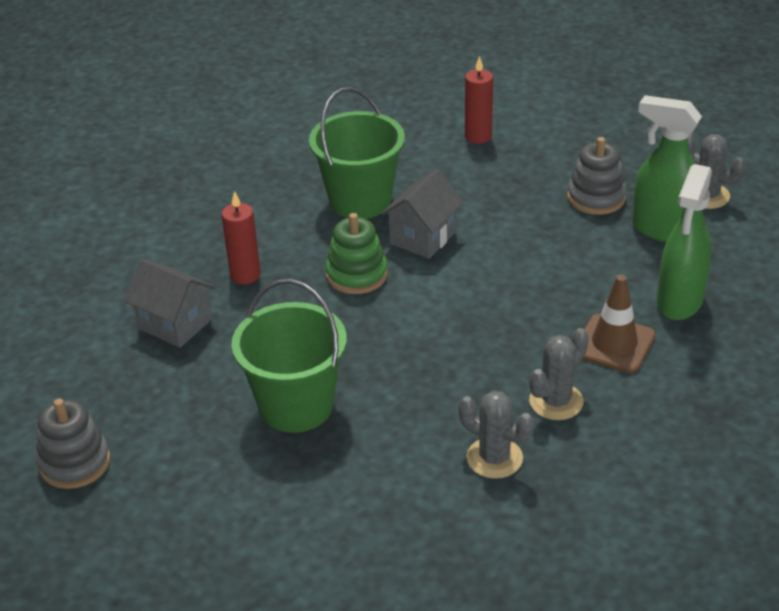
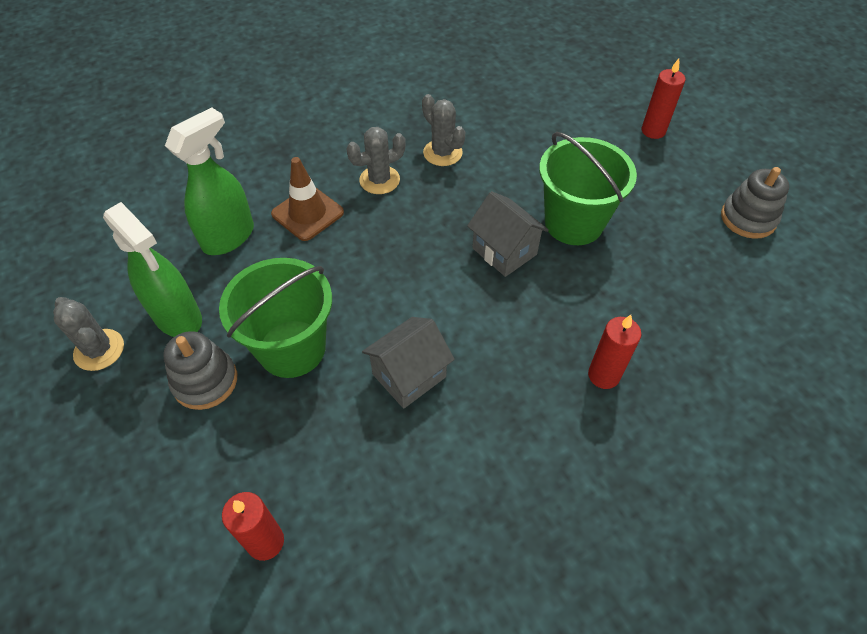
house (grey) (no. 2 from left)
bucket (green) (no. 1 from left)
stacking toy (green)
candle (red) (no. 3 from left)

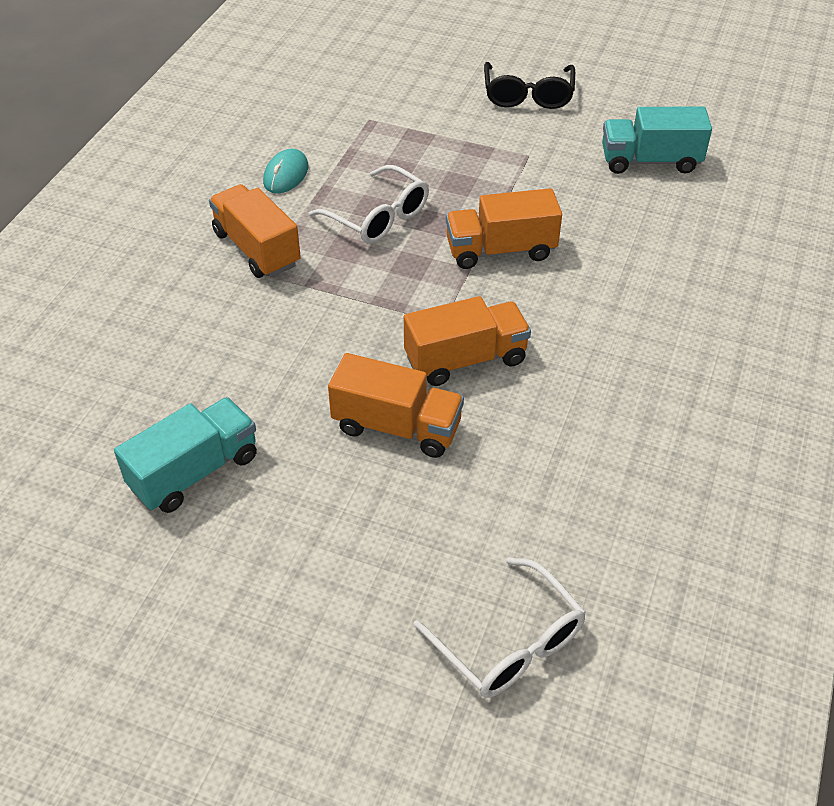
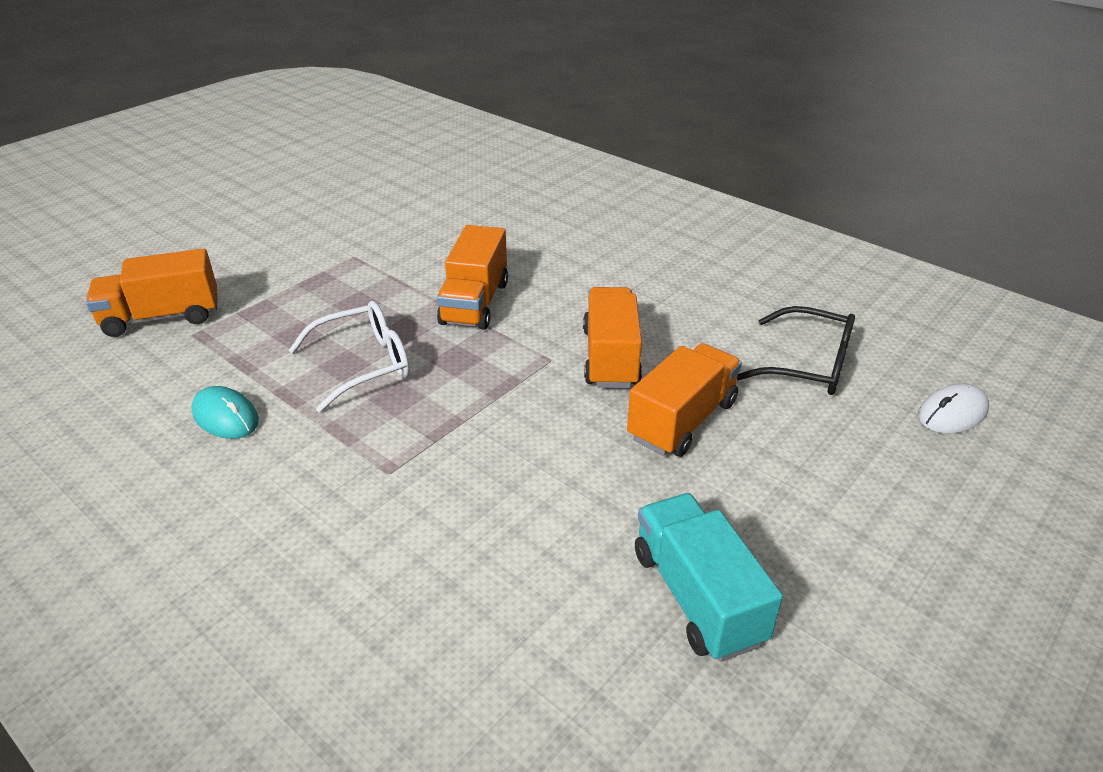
truck (orange) (no. 1 from left)
mouse (white)
glasses (black)
truck (turquoise) (no. 2 from left in the first image)

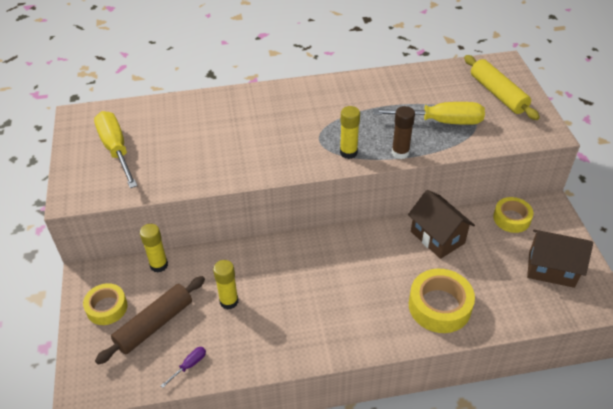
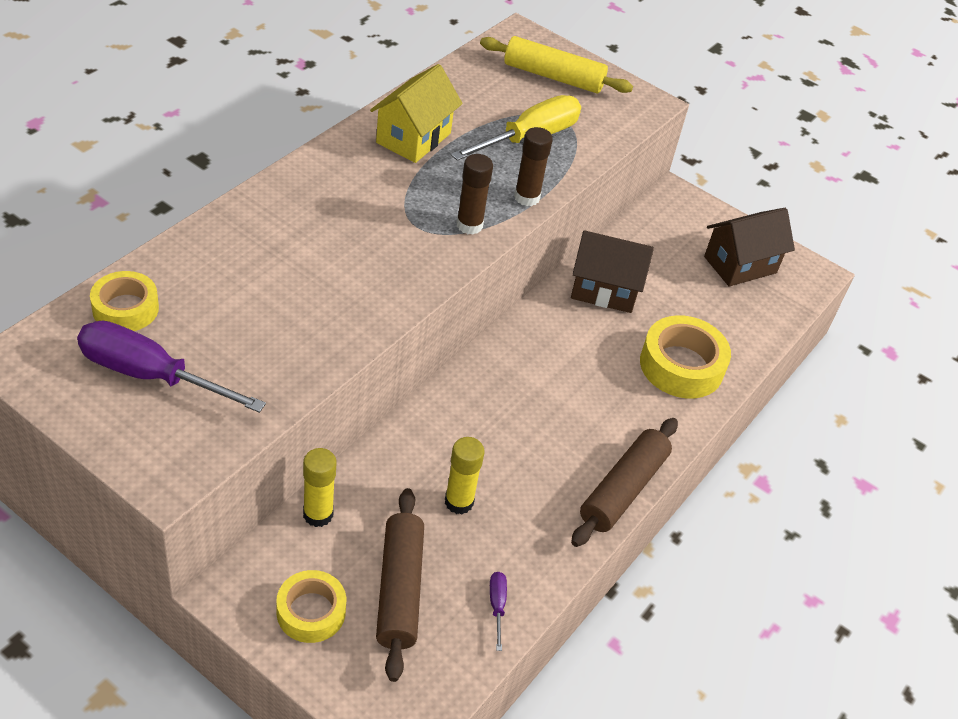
screwdriver (purple) (no. 1 from left)
glue stick (brown) (no. 1 from left)
tape (yellow) (no. 1 from left)
house (yellow)
rolling pin (brown) (no. 2 from left)

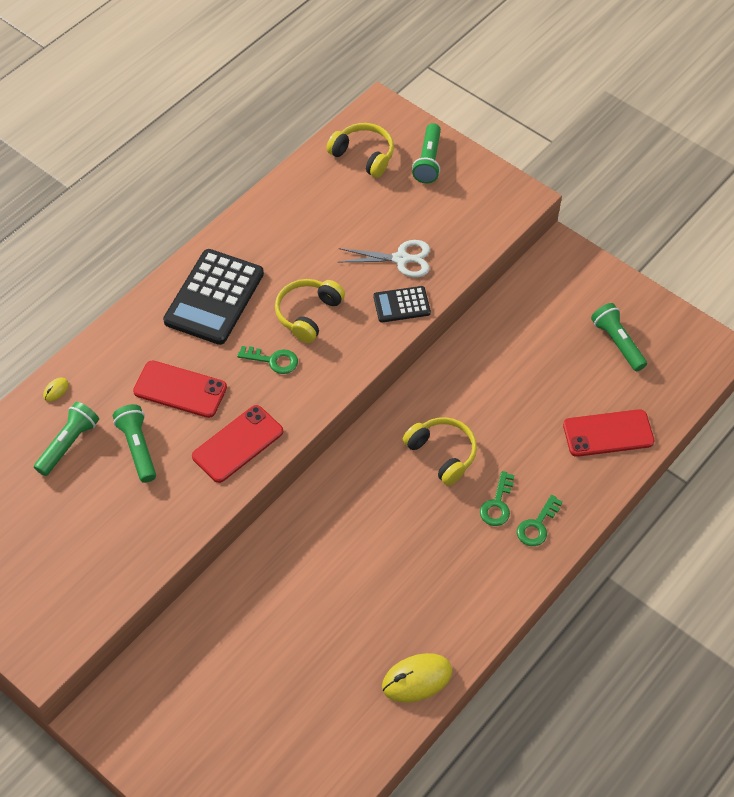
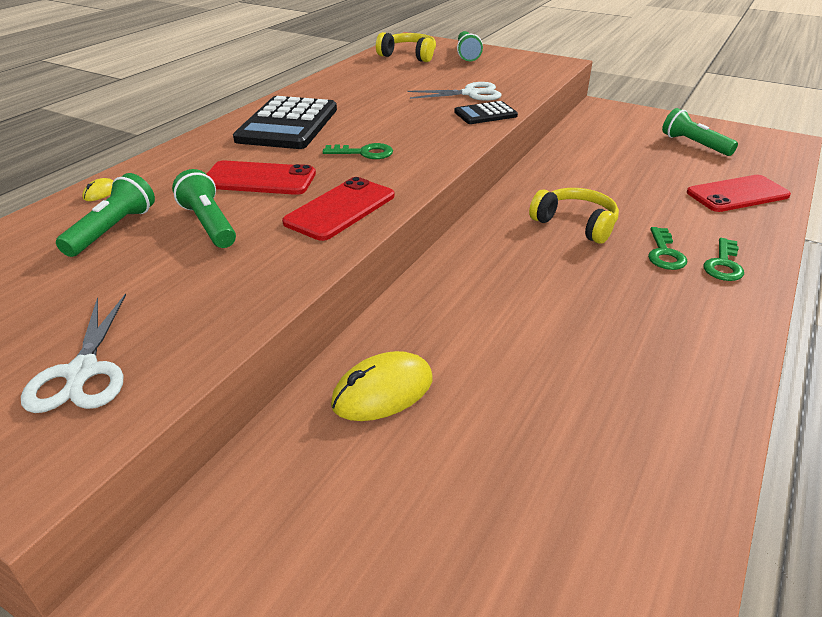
headphones (yellow) (no. 1 from left in the first image)
mouse (yellow) (no. 2 from left)
scissors (white) (no. 1 from left)

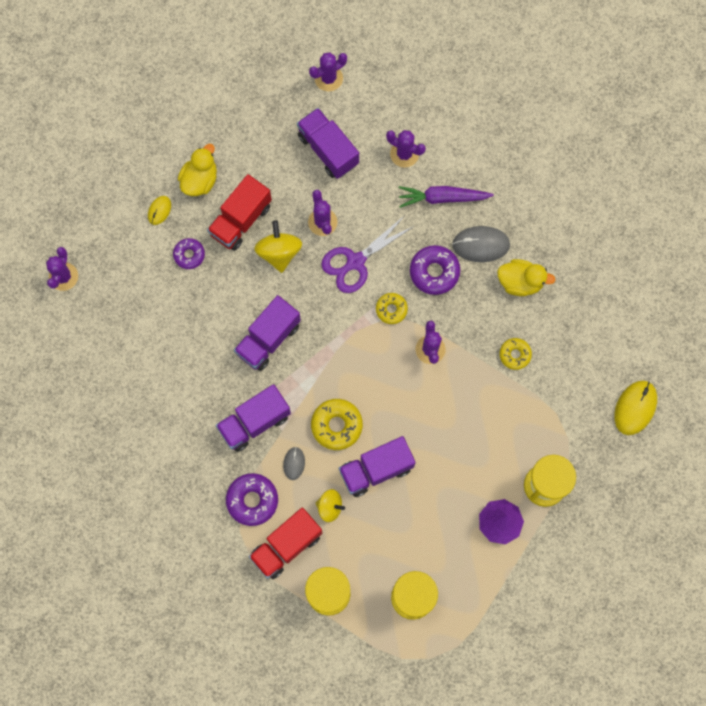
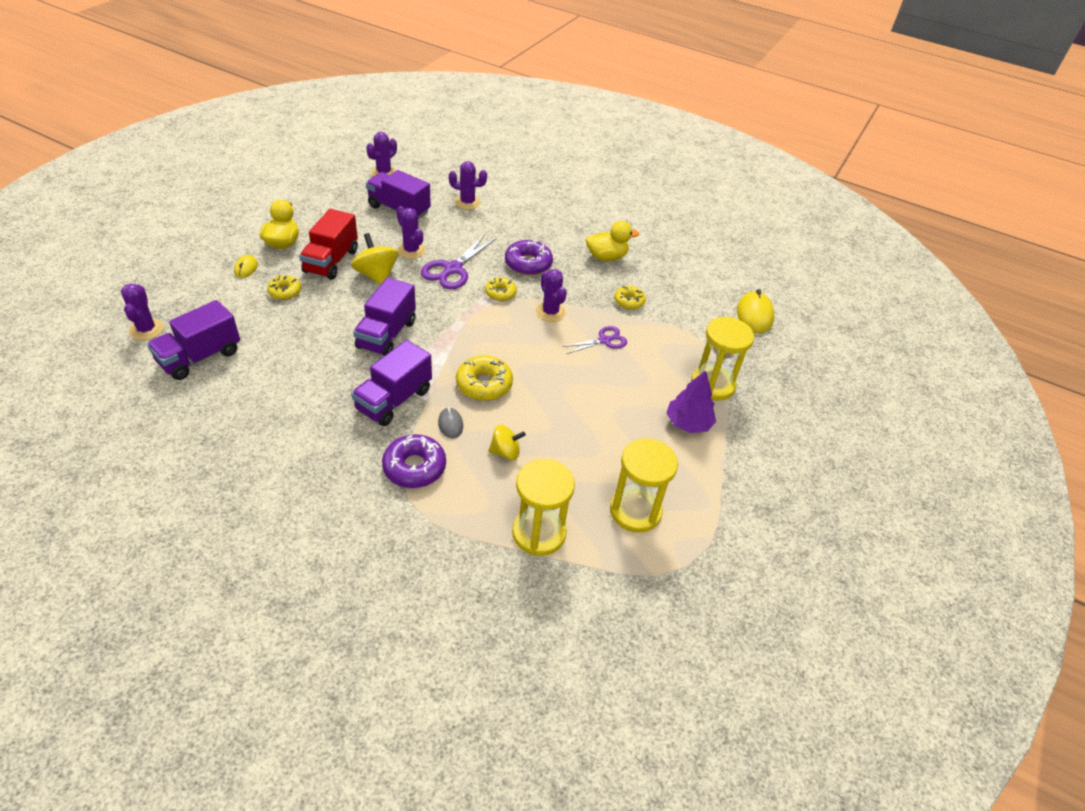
donut (yellow) (no. 1 from left)
truck (red) (no. 2 from left in the first image)
truck (purple) (no. 1 from left)
carrot (purple)
mouse (grey) (no. 2 from left in the first image)
scissors (purple) (no. 2 from left)

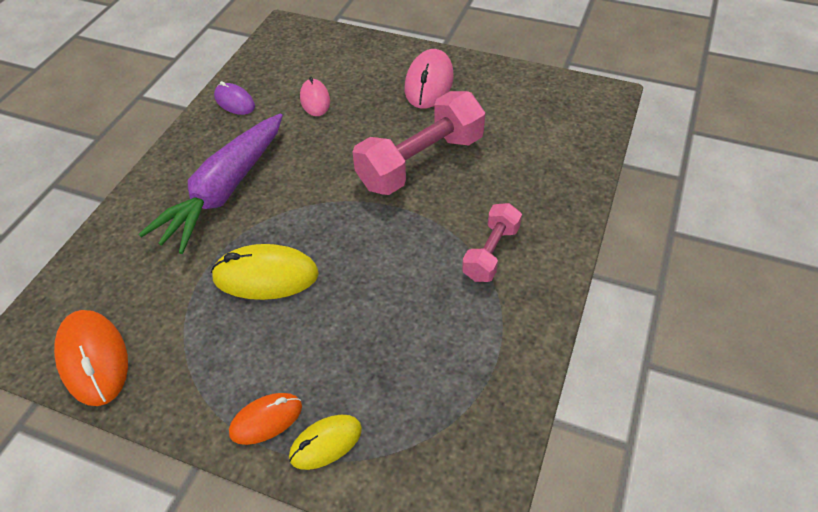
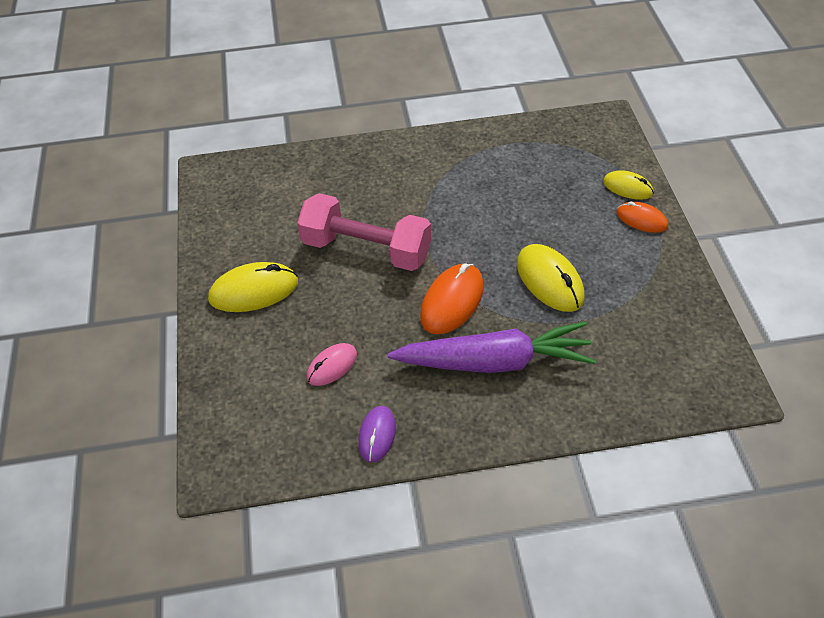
mouse (orange) (no. 1 from left)
mouse (yellow) (no. 1 from left)
dumbbell (pink) (no. 2 from left in the first image)

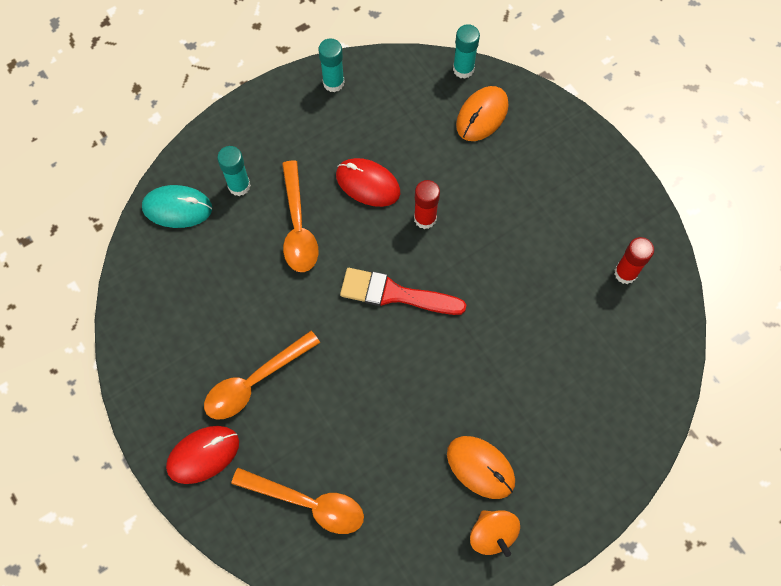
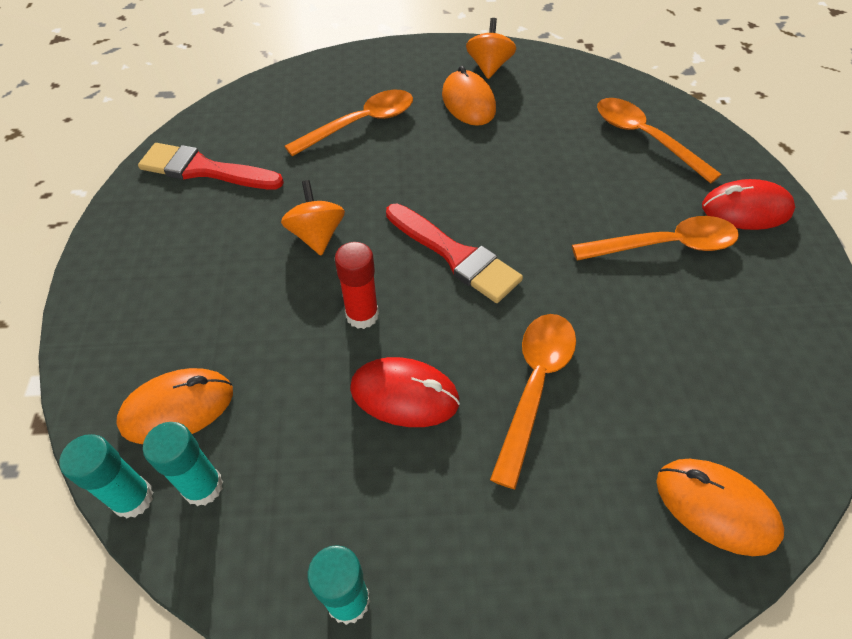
mouse (orange) (no. 3 from left)
glue stick (turquoise) (no. 2 from left)
mouse (red) (no. 1 from left)
brush (red) (no. 1 from left)
spinning top (orange) (no. 1 from left)
spoon (orange) (no. 1 from left)

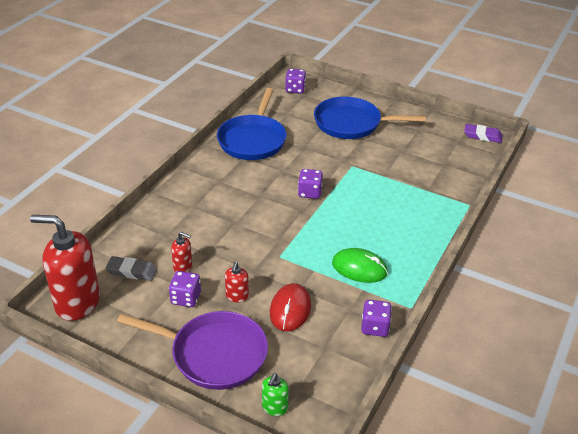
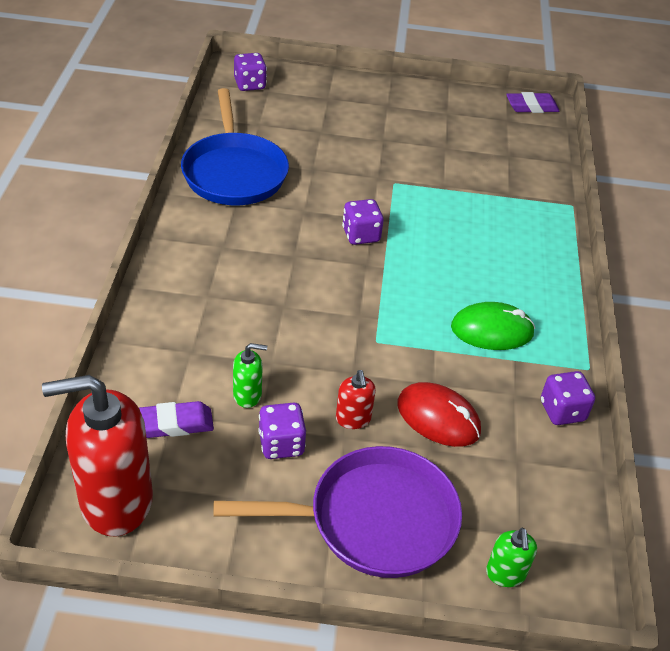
eraser (purple) (no. 1 from left)
soap dispenser (green) (no. 1 from left)
mouse (red)
pan (blue) (no. 2 from left in the first image)

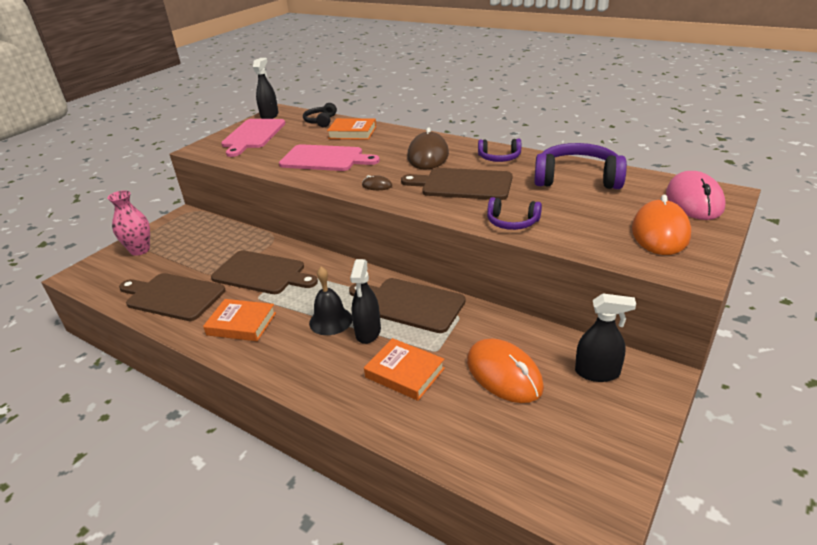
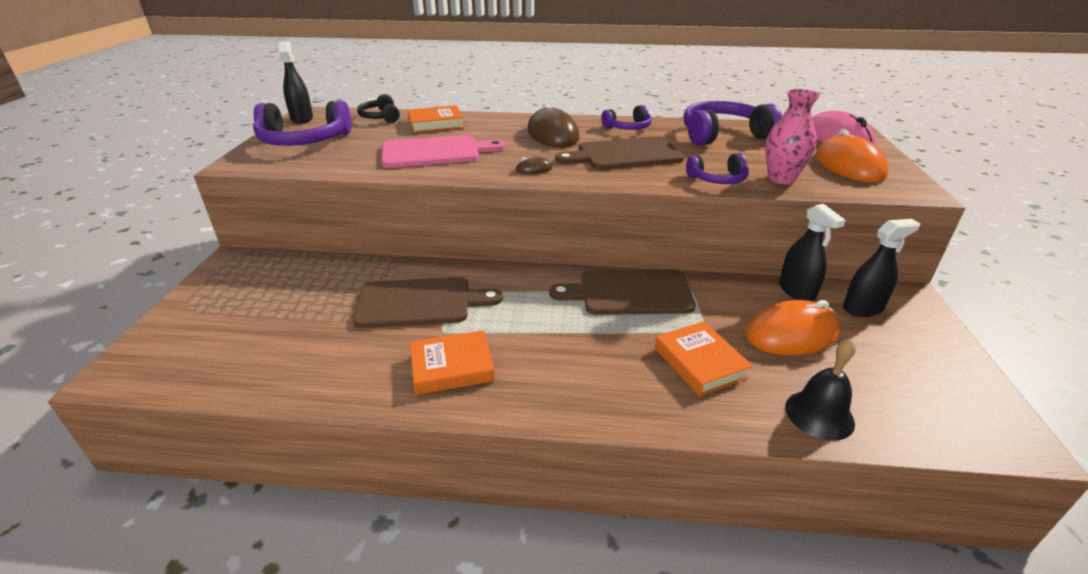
vase (pink)
cutting board (brown) (no. 1 from left in the first image)
headphones (purple) (no. 1 from left)
bell (black)
spray bottle (black) (no. 2 from left)
book (orange) (no. 3 from left)
mouse (orange) (no. 1 from left)

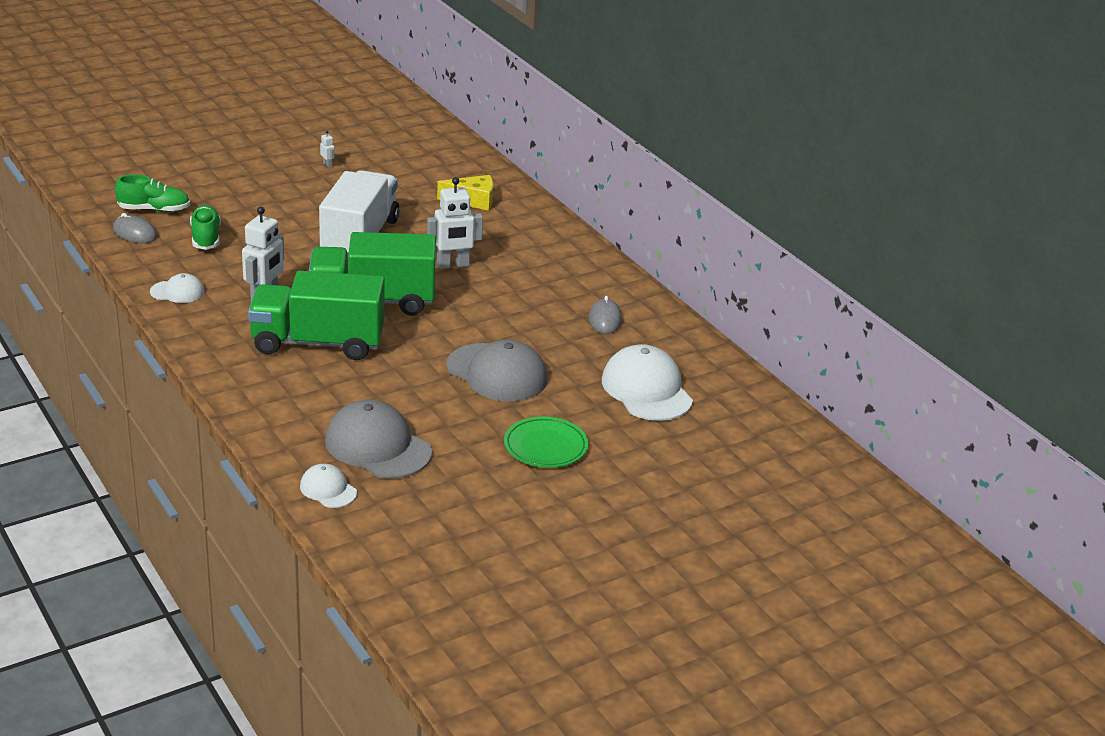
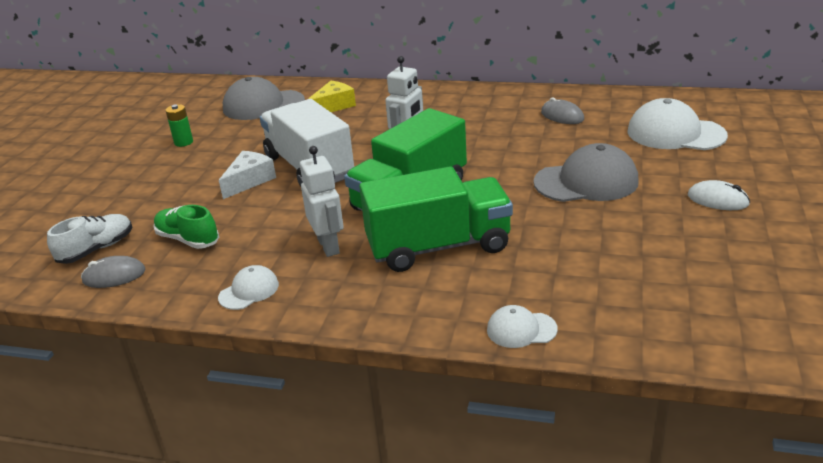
shoe (white)
truck (green) (no. 2 from left)
cap (white) (no. 2 from left)
battery (green)
cap (grey) (no. 1 from left)
mouse (white)
cheese (white)

